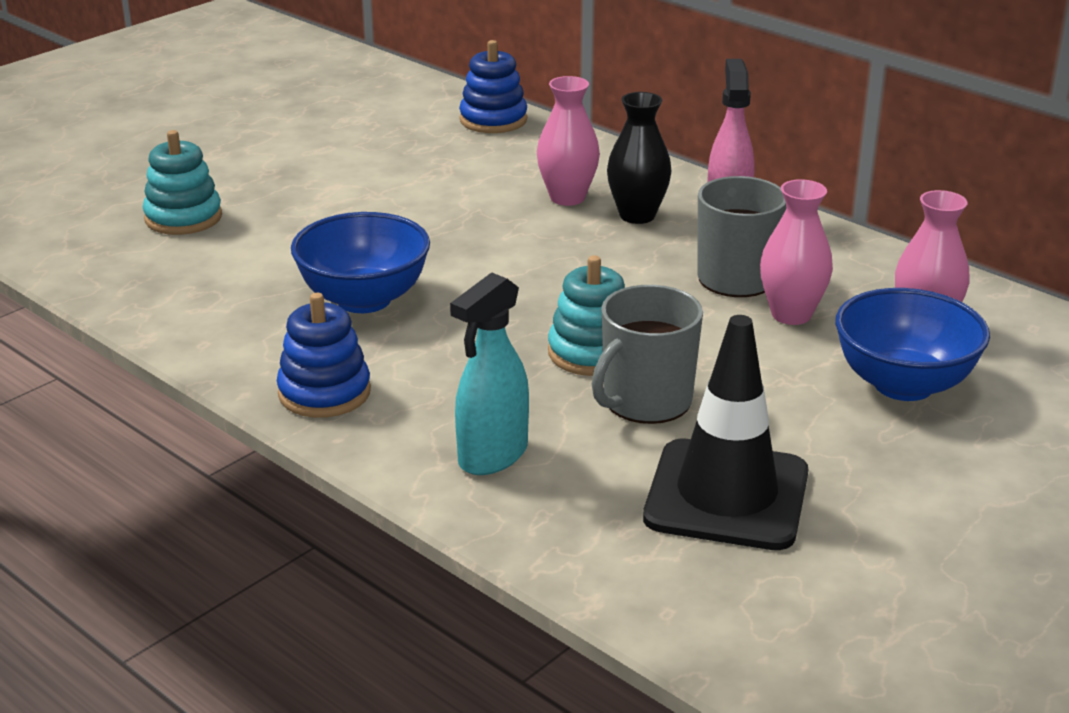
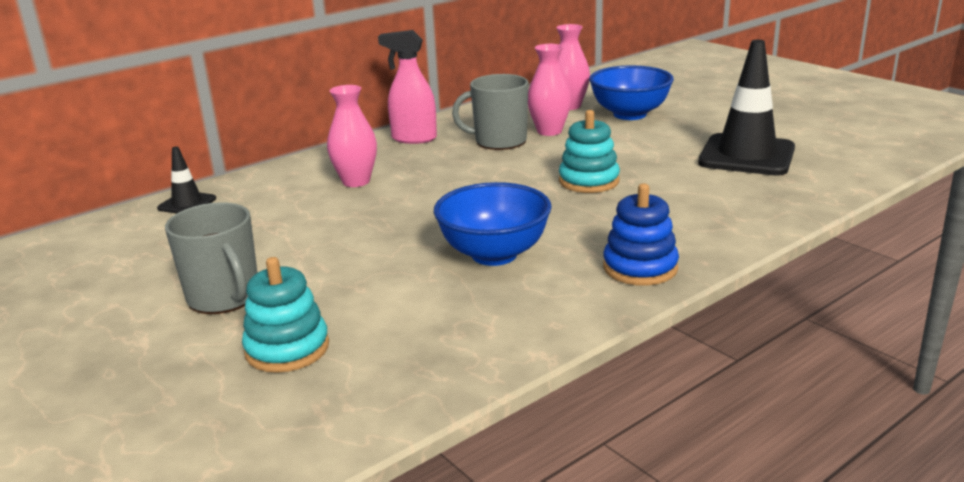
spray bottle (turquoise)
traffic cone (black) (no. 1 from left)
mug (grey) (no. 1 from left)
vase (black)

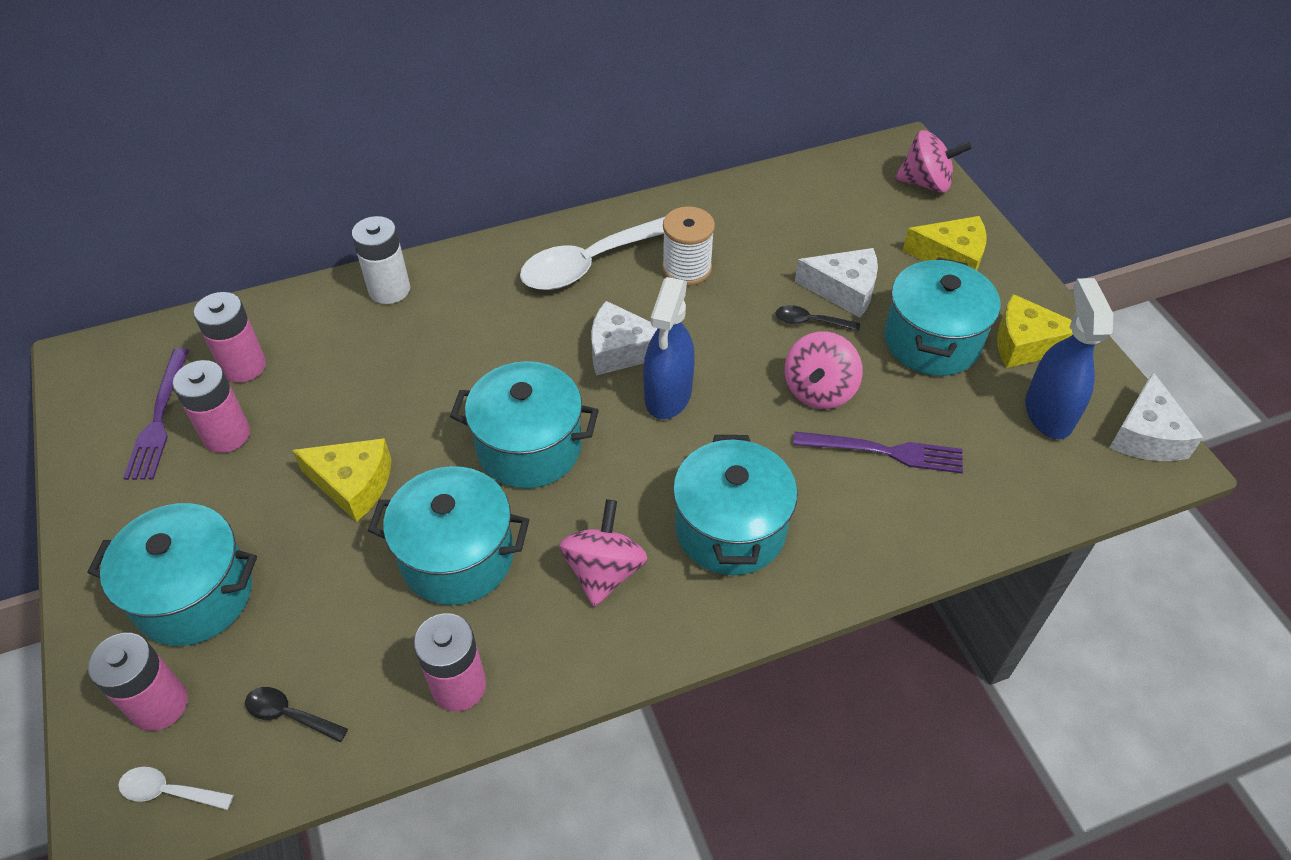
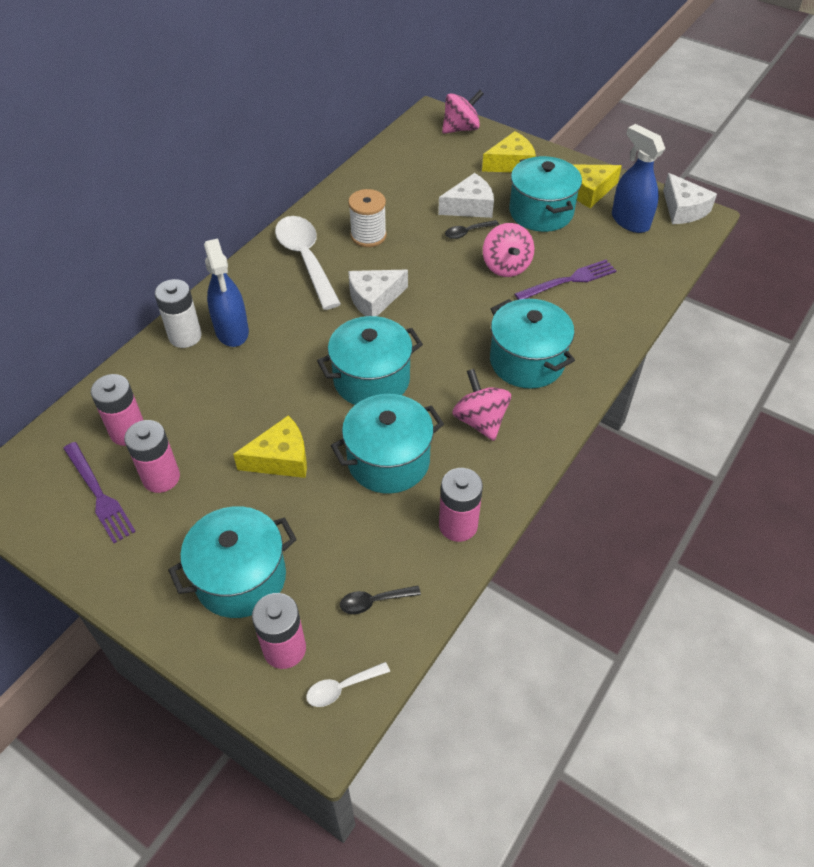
spoon (white) (no. 1 from left)
spray bottle (blue) (no. 1 from left)

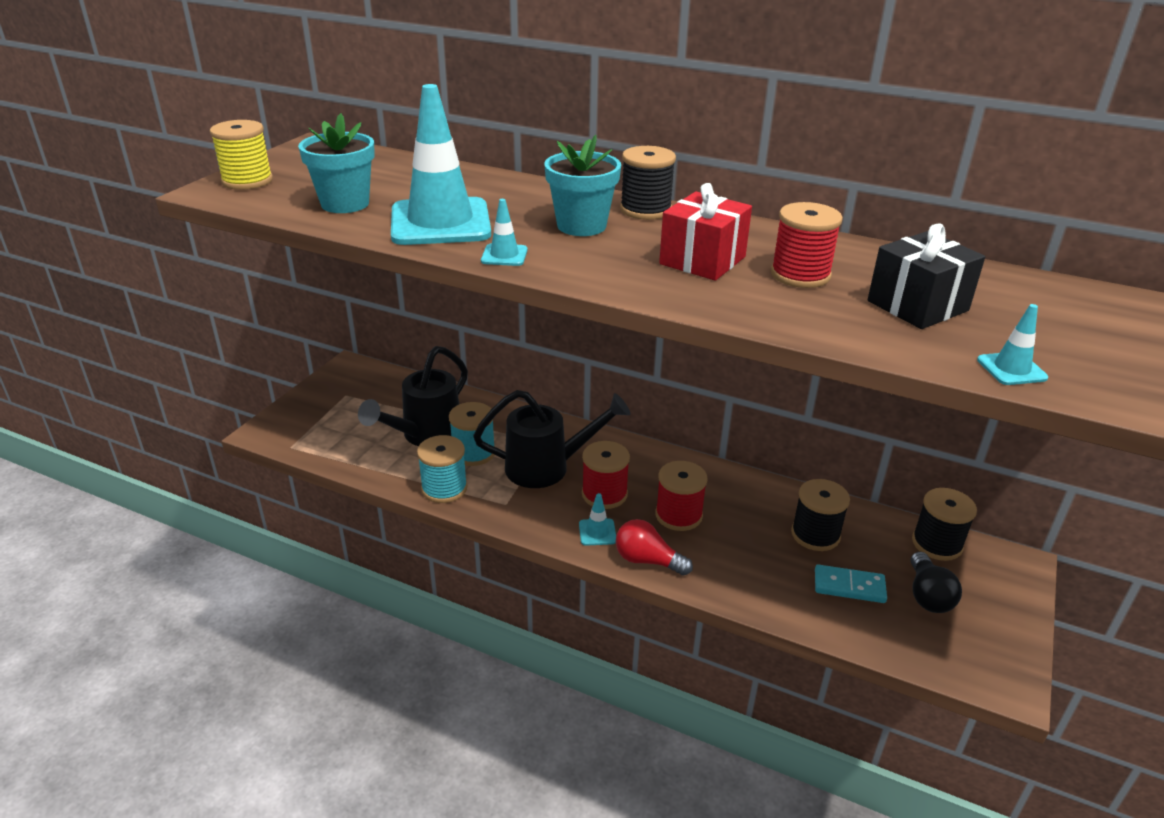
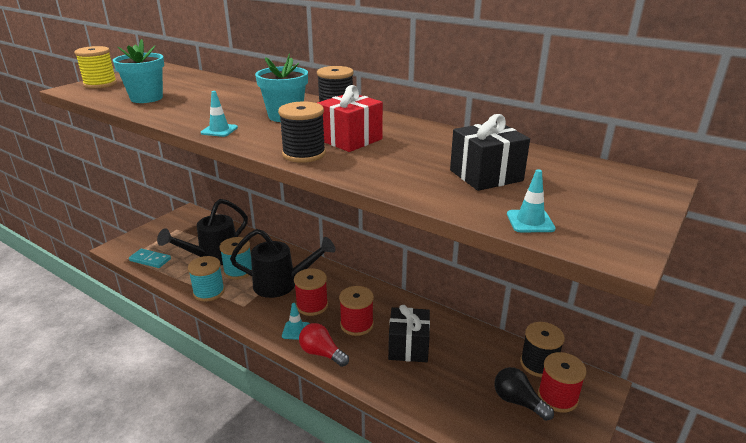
traffic cone (turquoise) (no. 1 from left in the first image)
spool (red) (no. 3 from left)
spool (black) (no. 1 from left)
domino (turquoise)
light bulb (black)
gift (black) (no. 1 from left)

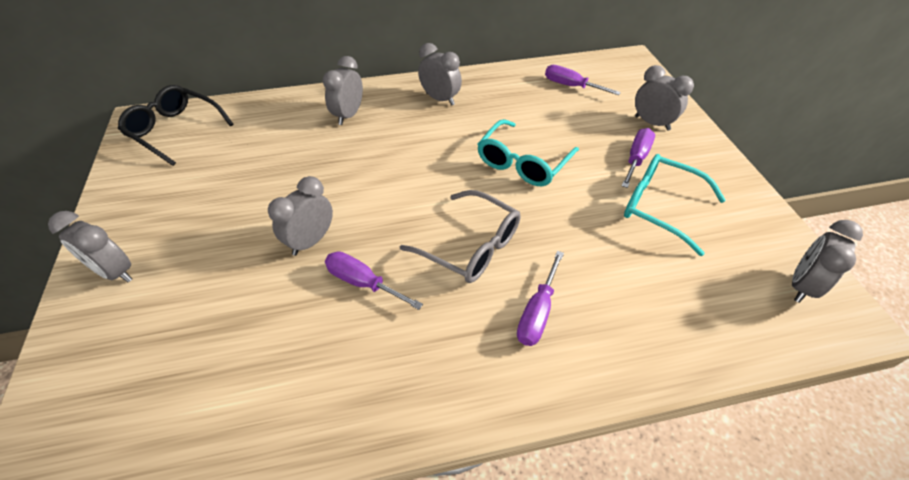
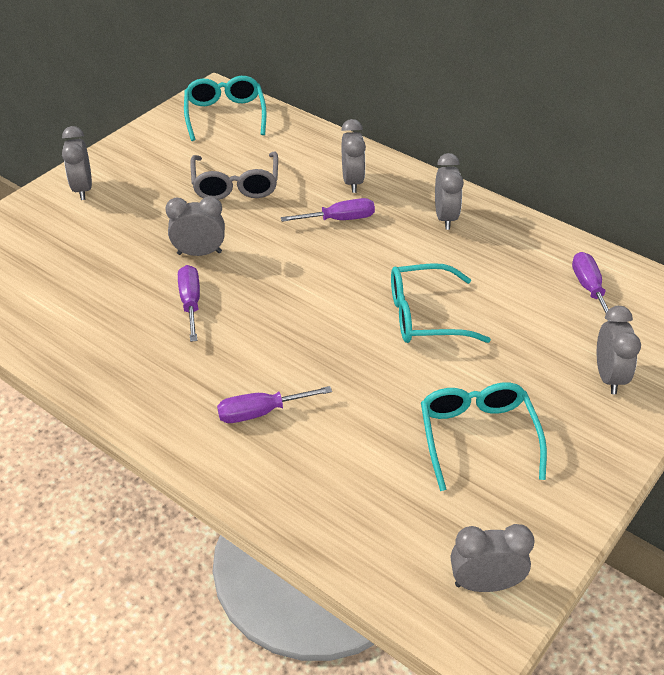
glasses (turquoise) (no. 1 from left)
clock (grey) (no. 3 from left)
glasses (grey)
screwdriver (purple) (no. 3 from left)

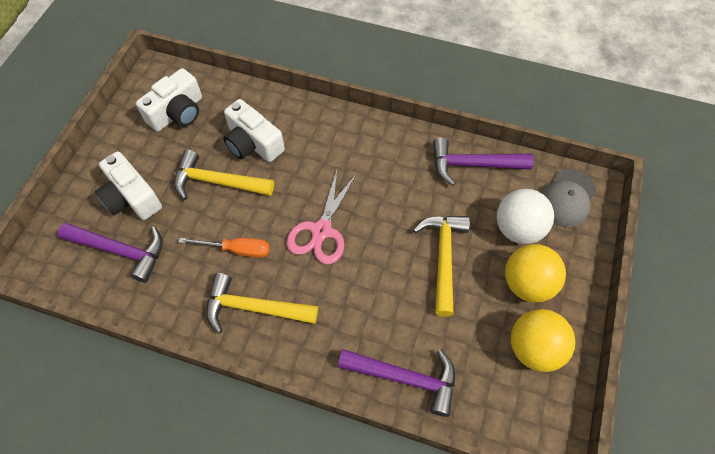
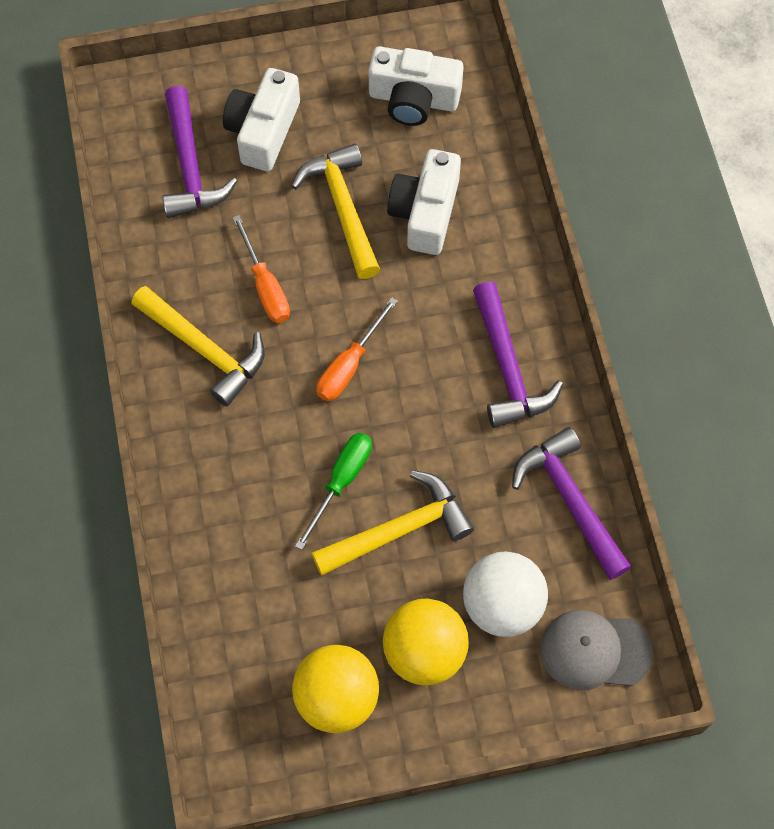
hammer (yellow) (no. 1 from left)
screwdriver (orange) (no. 2 from left)
hammer (purple) (no. 2 from left)
screwdriver (green)

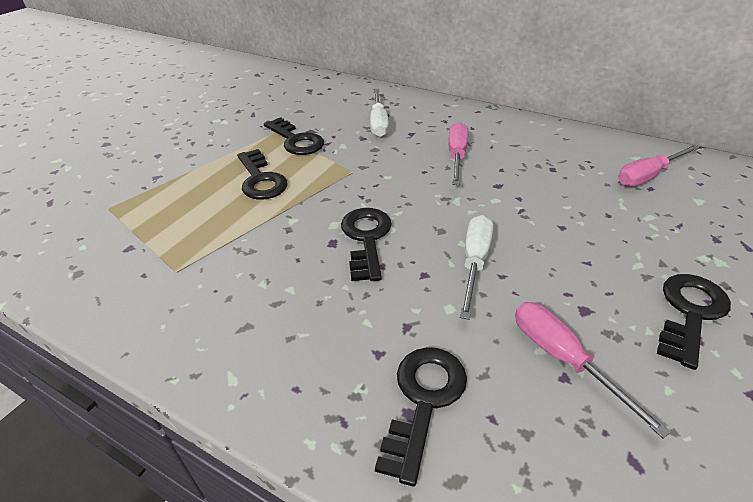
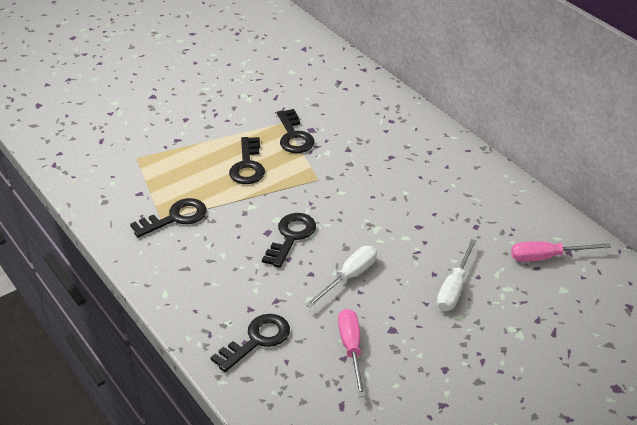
screwdriver (white) (no. 2 from left)
screwdriver (pink) (no. 1 from left in the first image)
key (black) (no. 1 from left)

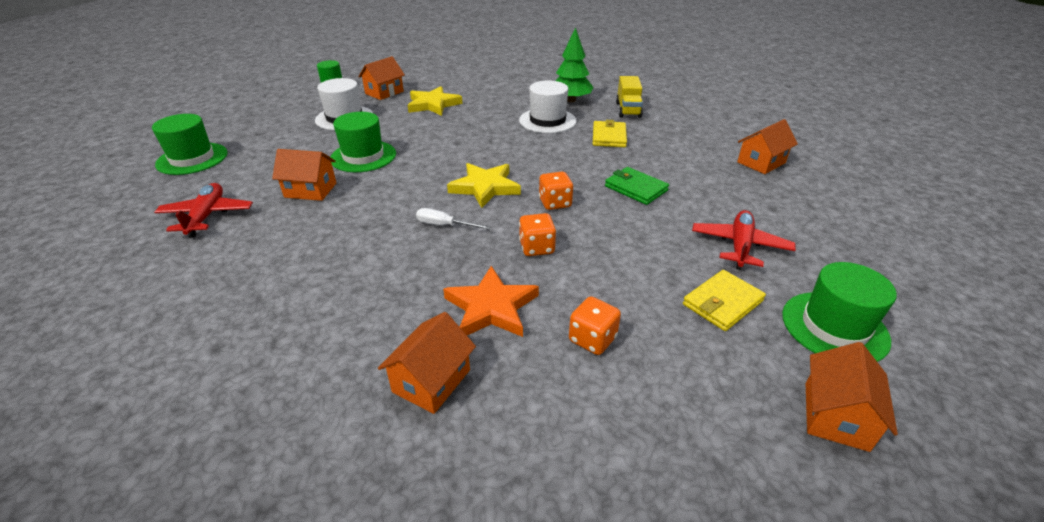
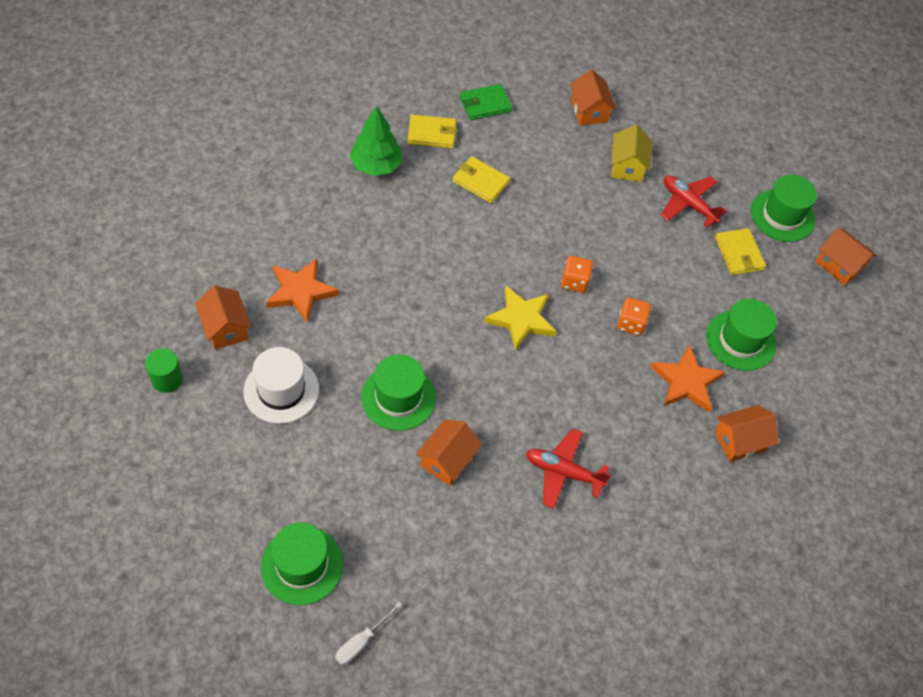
plane (red) (no. 1 from left)
house (orange) (no. 4 from left)
star (orange) (no. 1 from left)
screwdriver (white)
hat (white) (no. 2 from left in the first image)
hat (green) (no. 3 from left)
wallet (green)
wallet (yellow) (no. 1 from left)
house (yellow)

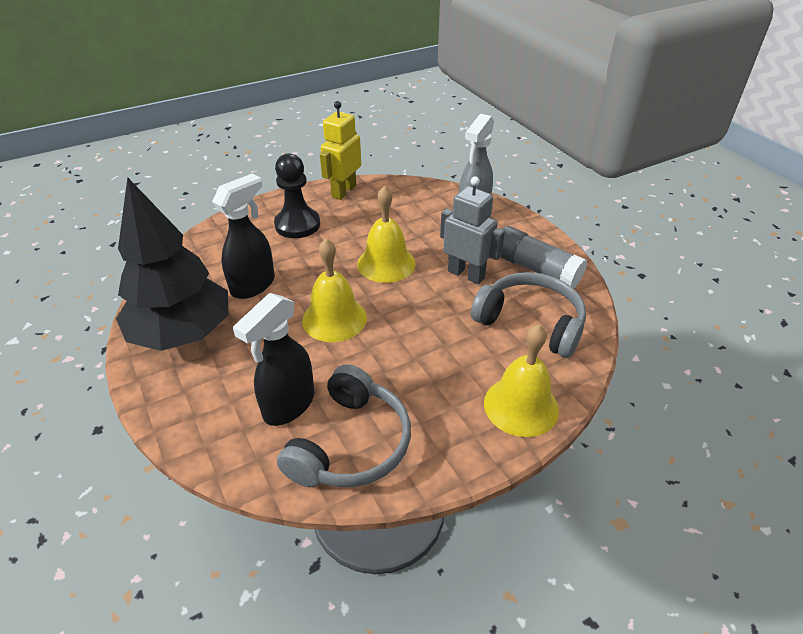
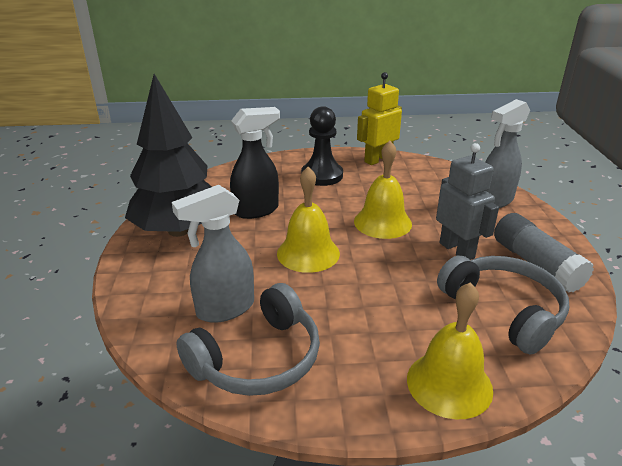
spray bottle (grey) (no. 1 from left)

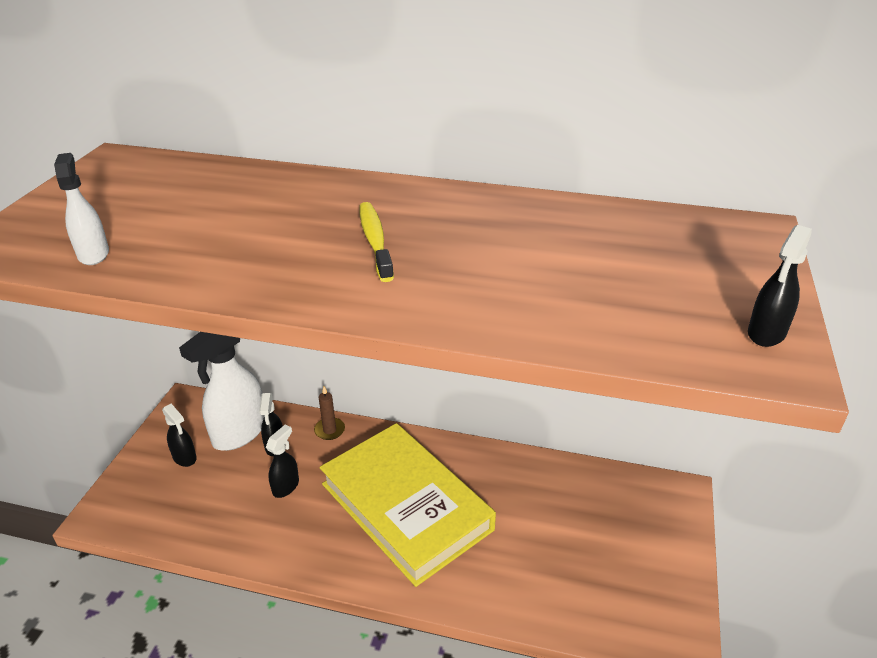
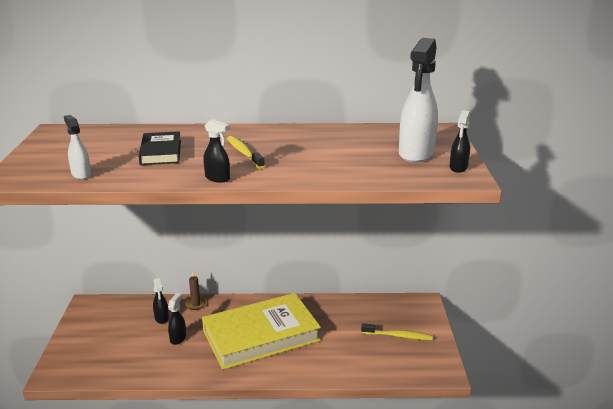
spray bottle (black) (no. 3 from left)
spray bottle (white) (no. 2 from left)
book (yellow)
book (black)
toothbrush (yellow) (no. 2 from left)

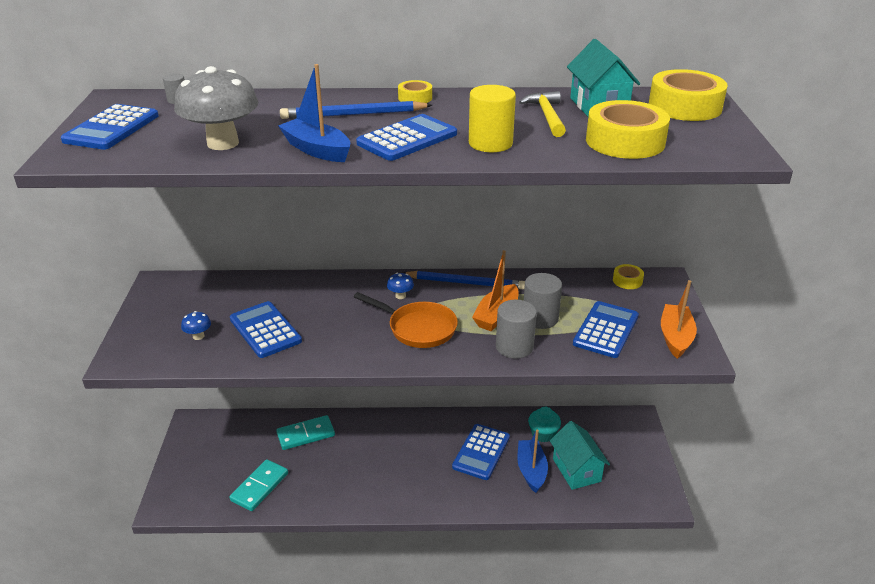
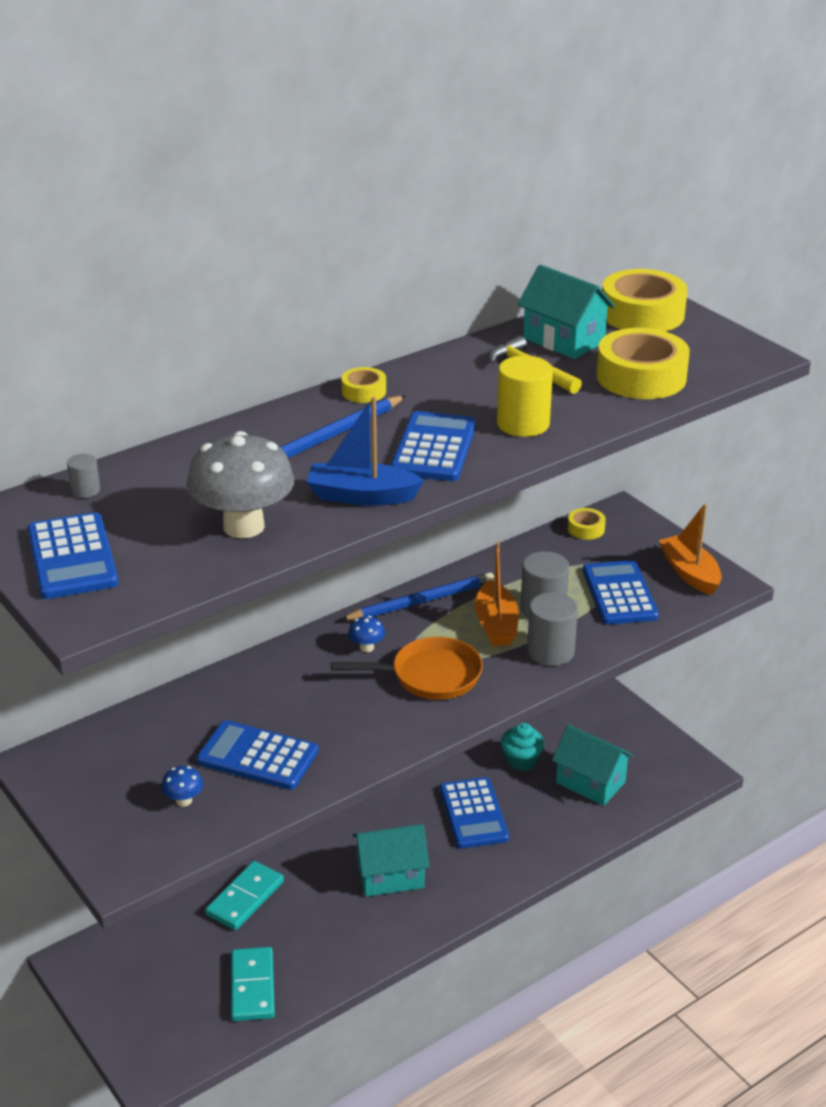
boat (blue) (no. 2 from left in the first image)
house (turquoise) (no. 1 from left)

